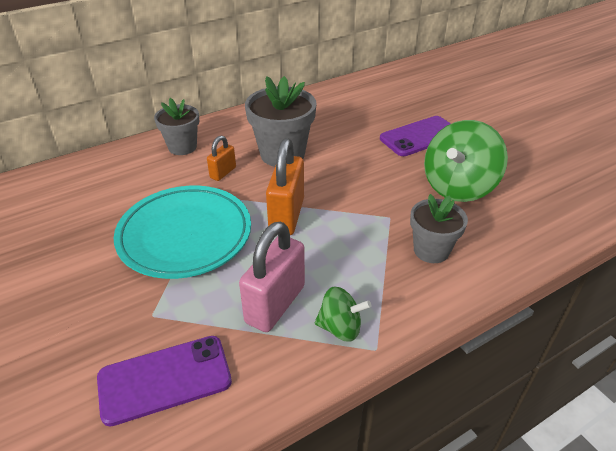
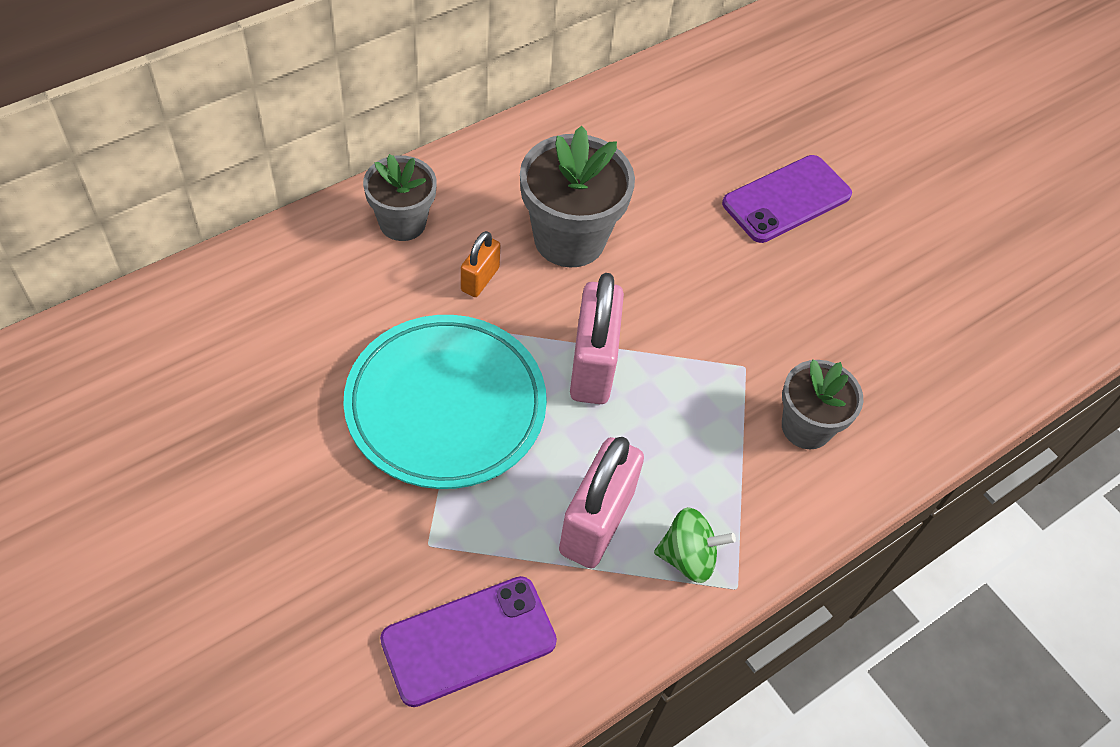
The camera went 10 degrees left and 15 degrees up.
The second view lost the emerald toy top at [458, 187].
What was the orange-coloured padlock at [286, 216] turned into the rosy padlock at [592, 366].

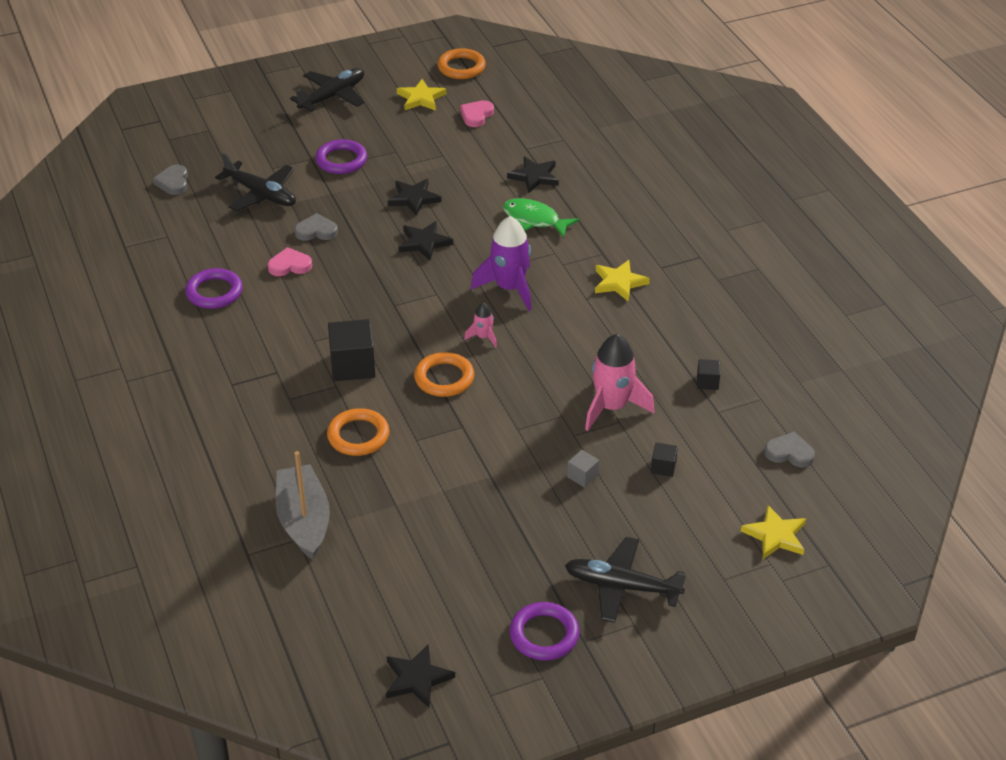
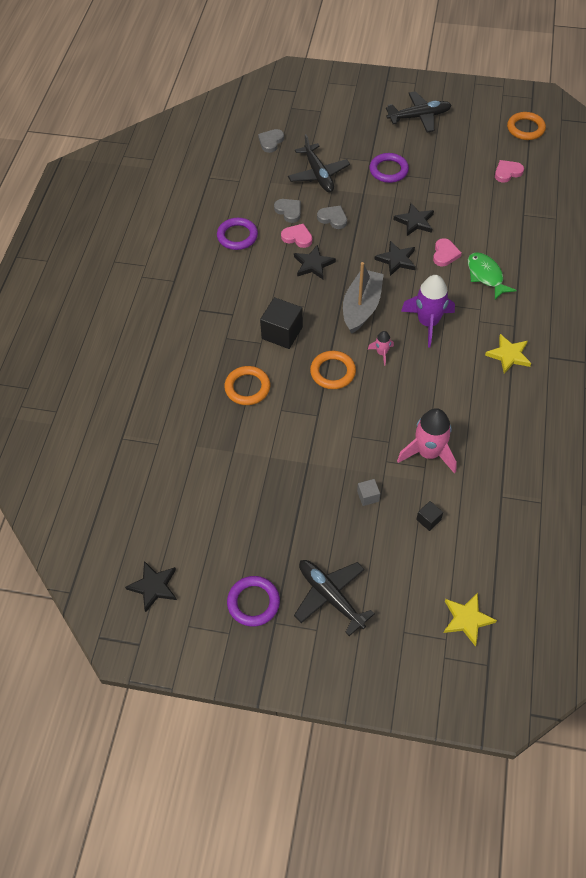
The camera went 35 degrees right and 15 degrees up.
The second view lost the golden star shape at [421, 98].
The black star shape ended up elsewhere, having gone from [534, 177] to [313, 264].
The second view lost the black block at [707, 382].
The gray heart ended up elsewhere, having gone from [789, 453] to [289, 211].
The gray sailboat ended up elsewhere, having gone from [304, 520] to [361, 307].
The second view gained the rosy heart at [445, 254].

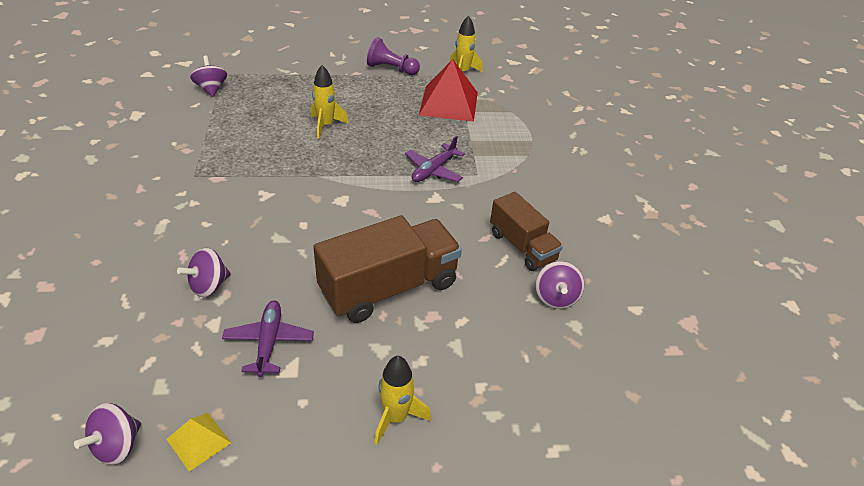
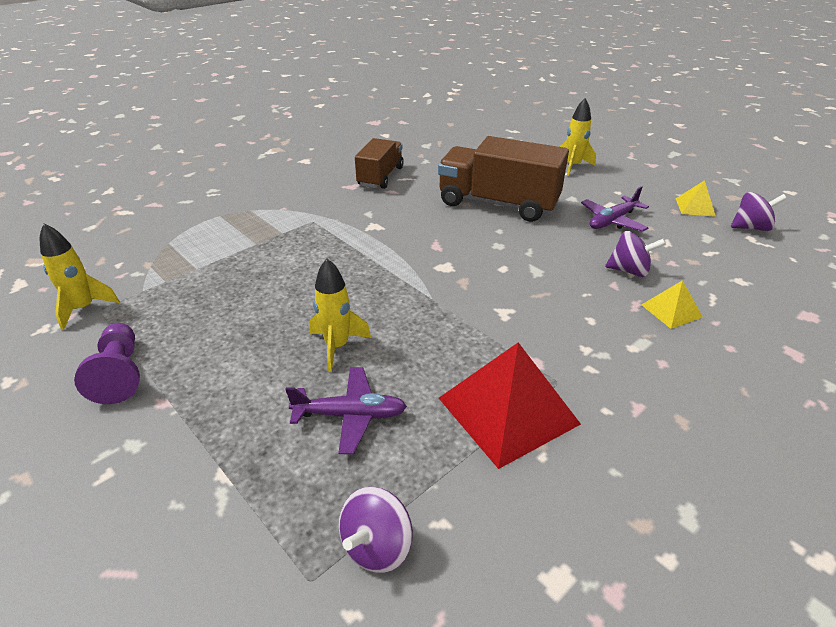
The camera went 125 degrees left and 5 degrees down.
The crimson solid pyramid ended up elsewhere, having gone from [448, 103] to [508, 410].
The royal purple aeroplane ended up elsewhere, having gone from [433, 170] to [350, 415].
The second view lost the royal purple toy top at [556, 298].
The second view gained the golden solid pyramid at [671, 311].

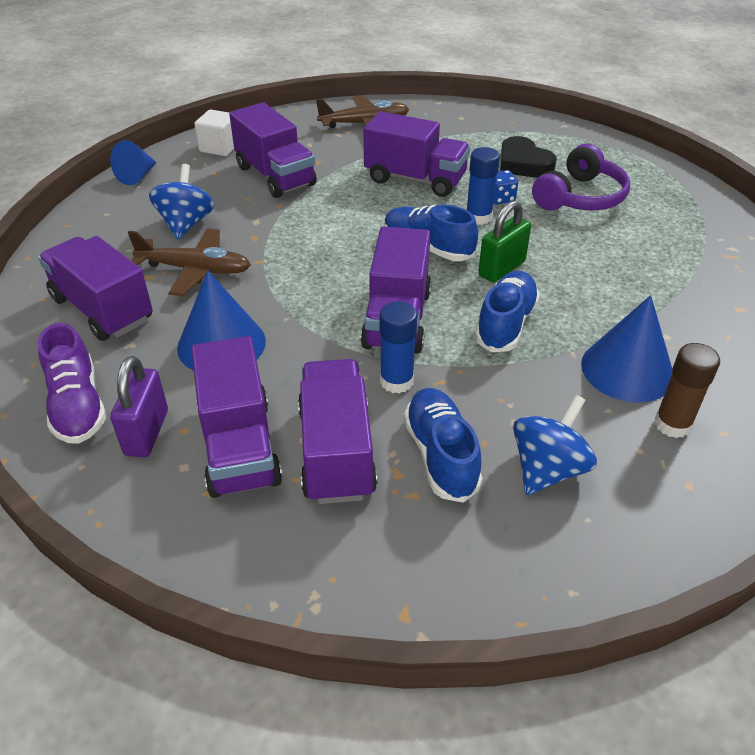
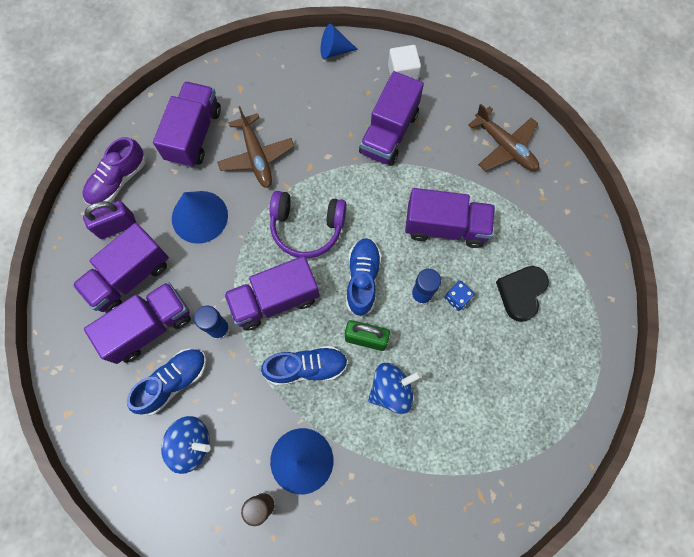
The camera went 60 degrees right and 30 degrees up.
The royal purple lorry at [415, 179] ended up facing another way, 75 degrees counterclockwise from before.
The royal purple headset ended up elsewhere, having gone from [580, 197] to [307, 227].
The cobalt toy top ended up elsewhere, having gone from [186, 224] to [391, 390].

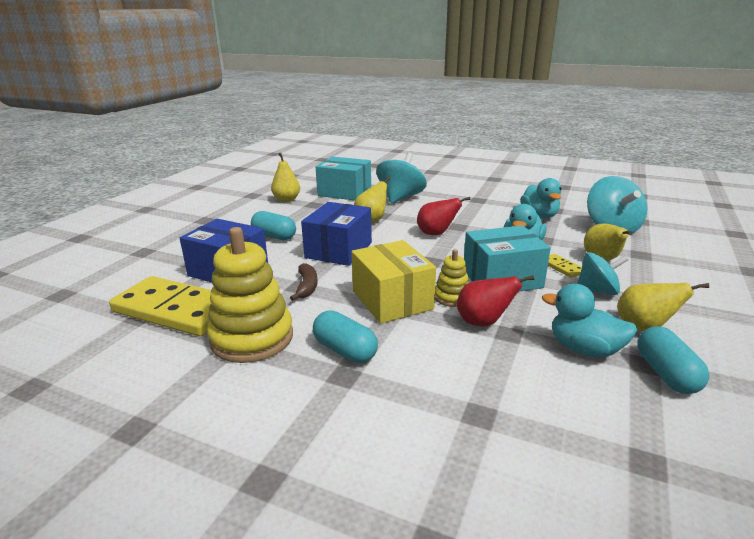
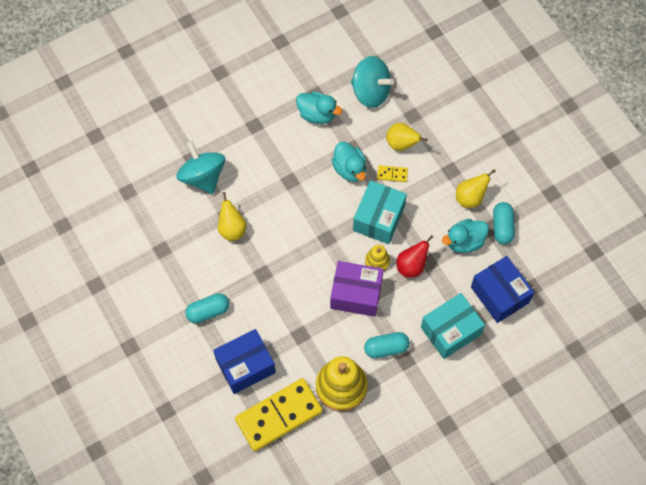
The camera went 55 degrees left and 40 degrees up.
The second view lost the golden pear at [286, 200].
The teal parcel ended up elsewhere, having gone from [344, 192] to [450, 331].
The second view lost the crimson pear at [436, 234].
The cobalt parcel ended up elsewhere, having gone from [339, 250] to [499, 295].
What was the golden parcel at [392, 300] turned into the royal purple parcel at [356, 294].
The second view lost the teal toy top at [597, 291].
The second view lost the russet banana at [307, 287].
The teal pill at [666, 374] ended up facing another way, 60 degrees clockwise from before.

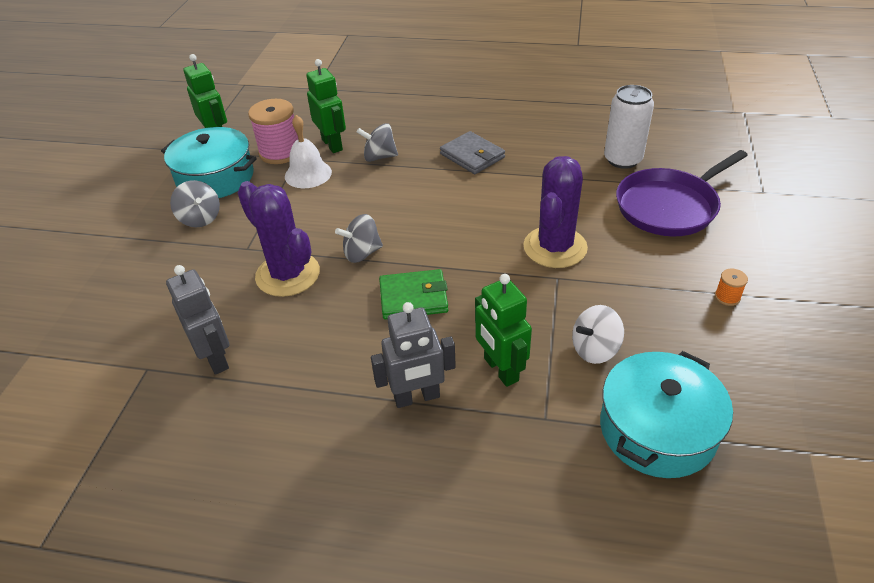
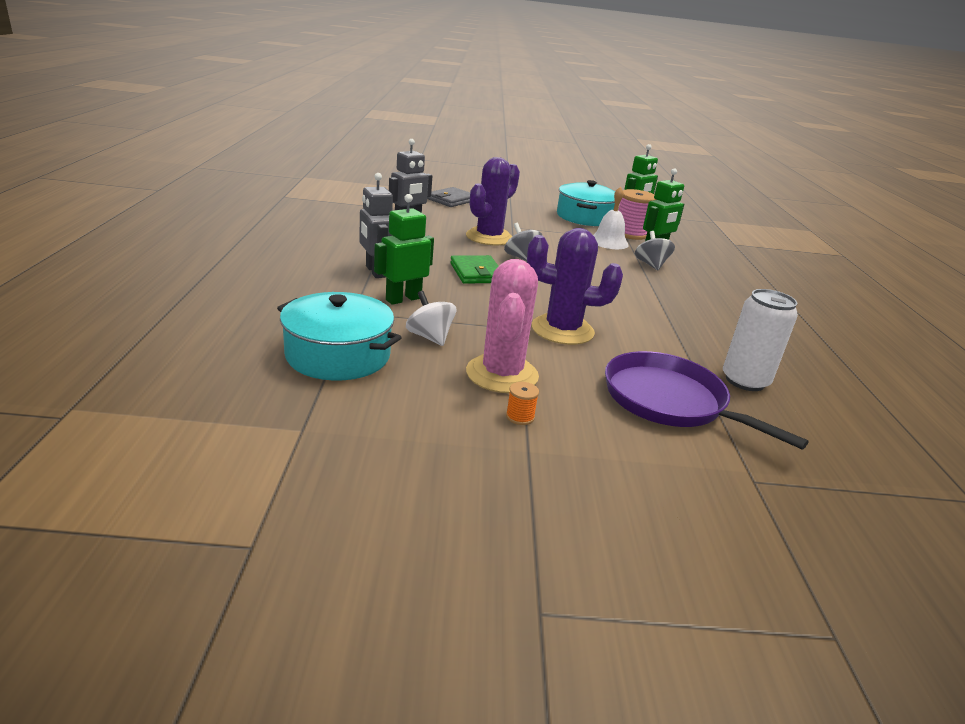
The camera went 75 degrees right and 15 degrees down.
The gray billfold ended up elsewhere, having gone from [472, 156] to [451, 200].
The second view lost the gray toy top at [200, 218].
The second view gained the rosy prickly plant at [502, 374].

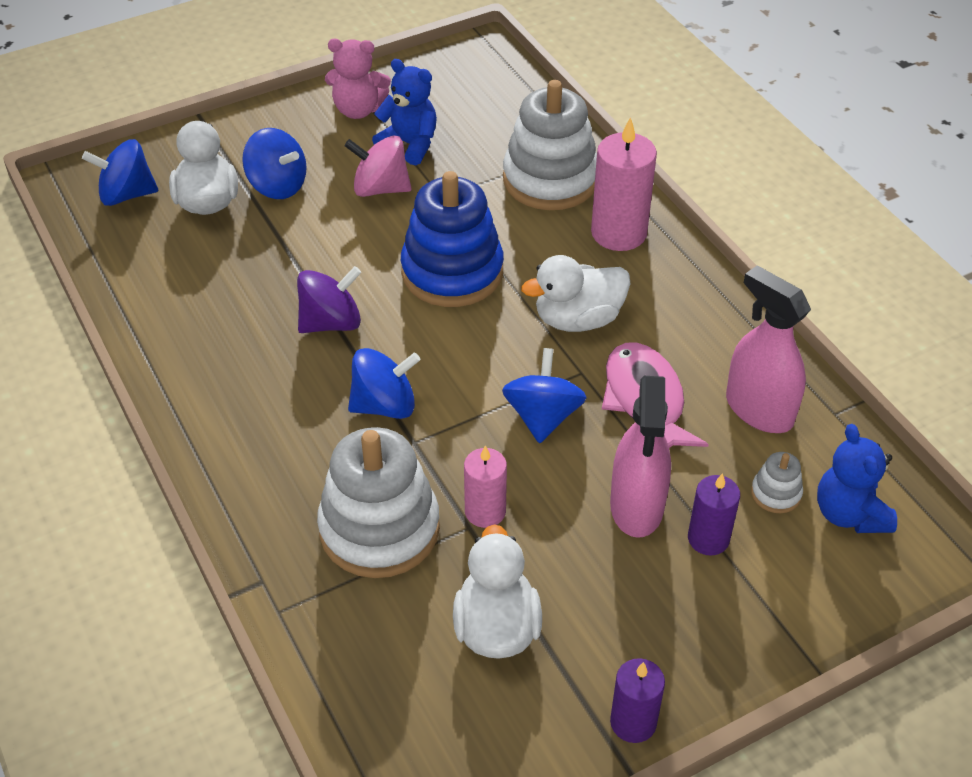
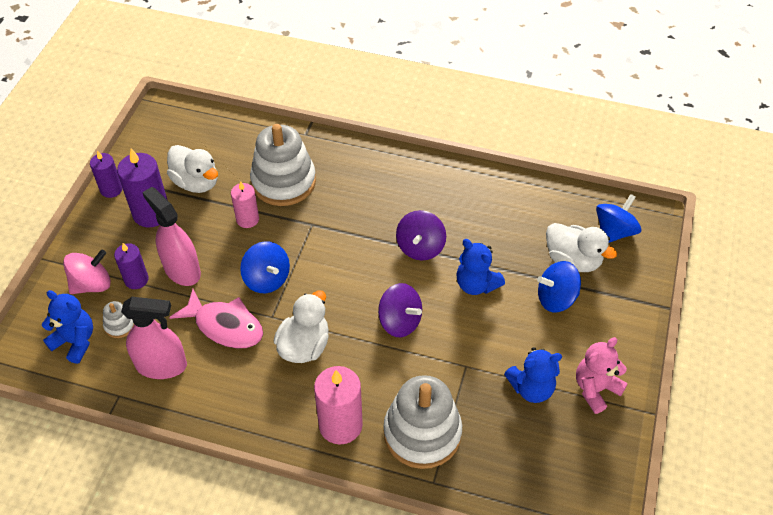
The camera went 135 degrees right and 5 degrees up.
The rosy toy top ended up elsewhere, having gone from [380, 188] to [92, 284].
Where the cobalt stacking toy stood at [452, 272], the royal purple toy top came to stand at [400, 321].
The second view lost the cobalt toy top at [384, 405].
The second view gained the royal purple pillar candle at [151, 213].
The second view gained the cobalt teddy bear at [476, 284].

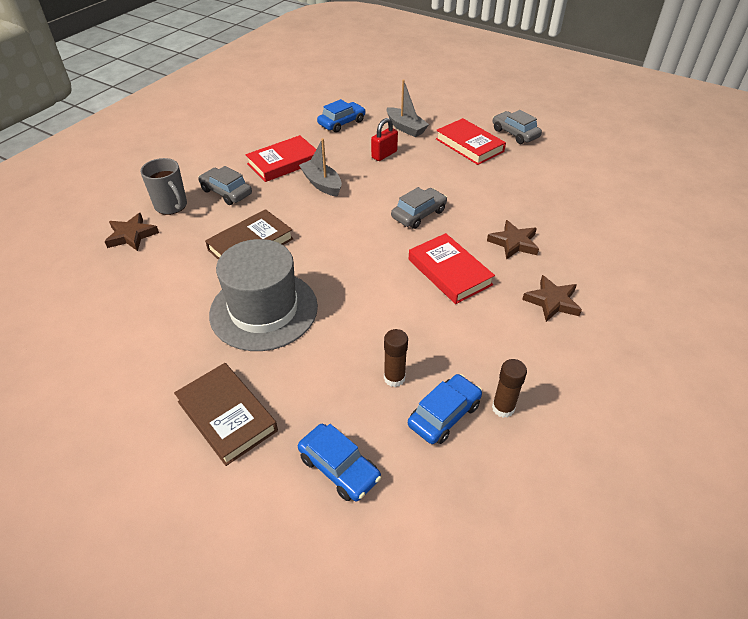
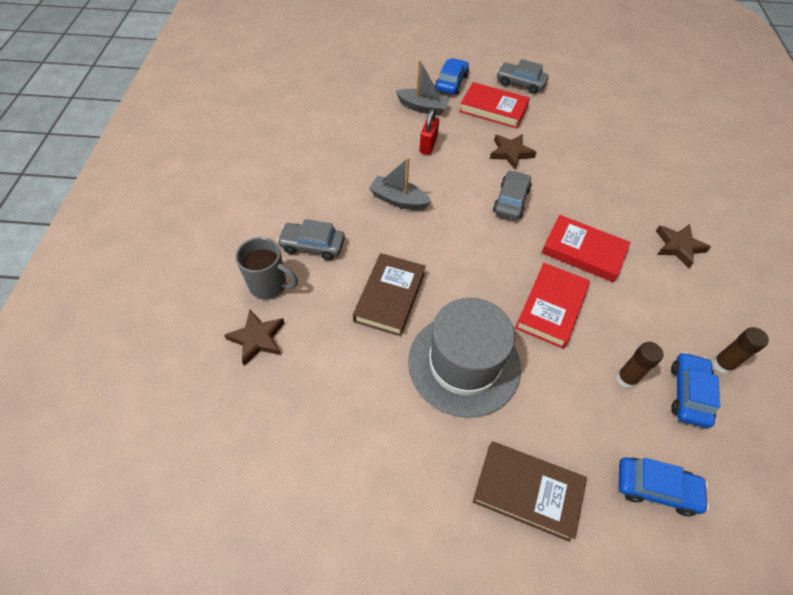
The camera went 30 degrees left and 10 degrees up.
The cobalt car ended up elsewhere, having gone from [342, 123] to [451, 83].
The crimson hardback ended up elsewhere, having gone from [283, 162] to [551, 307].
The russet star shape ended up elsewhere, having gone from [514, 243] to [511, 153].

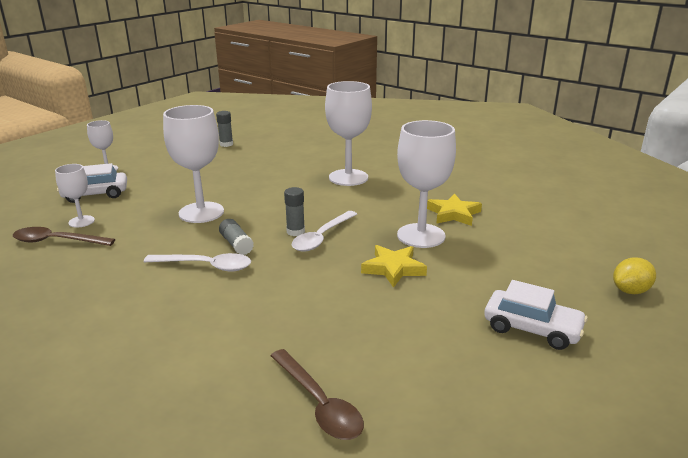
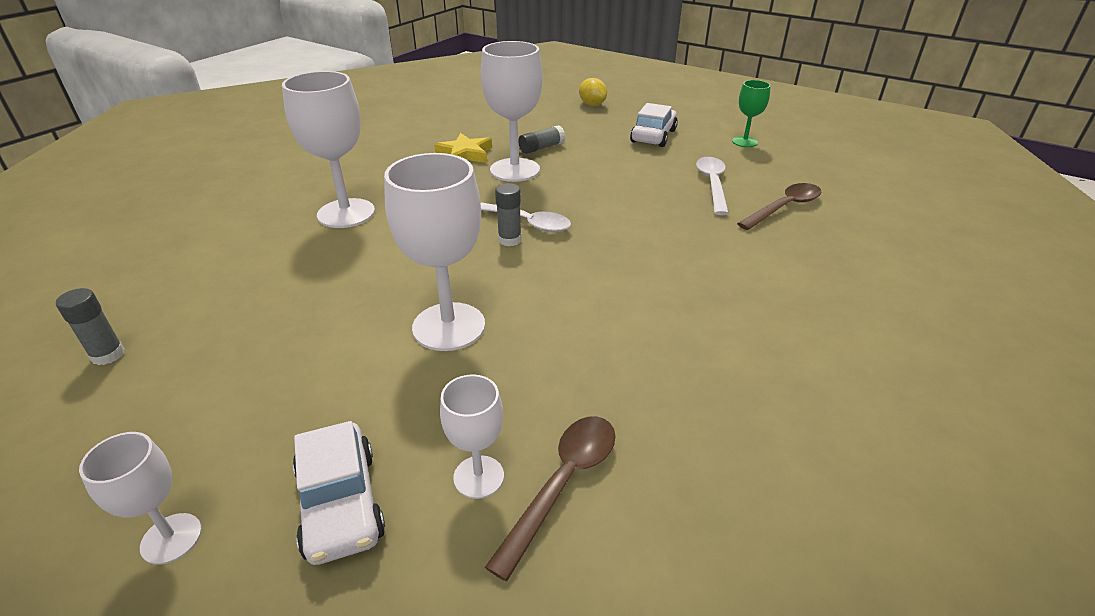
The camera went 95 degrees left and 10 degrees up.
The gray glue ended up elsewhere, having gone from [236, 244] to [541, 148].
The russet teaspoon at [57, 241] ended up facing another way, 150 degrees counterclockwise from before.
The second view lost the golden star shape at [393, 268].
The snow-white teaspoon ended up elsewhere, having gone from [206, 266] to [712, 184].
The second view gained the emerald wine glass at [744, 142].

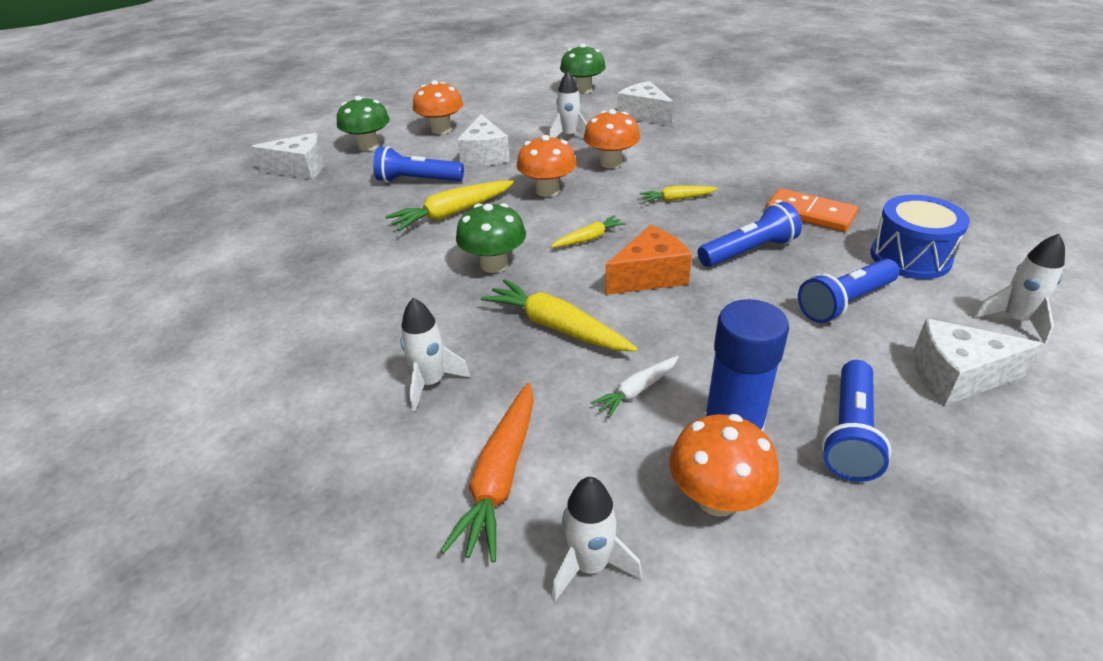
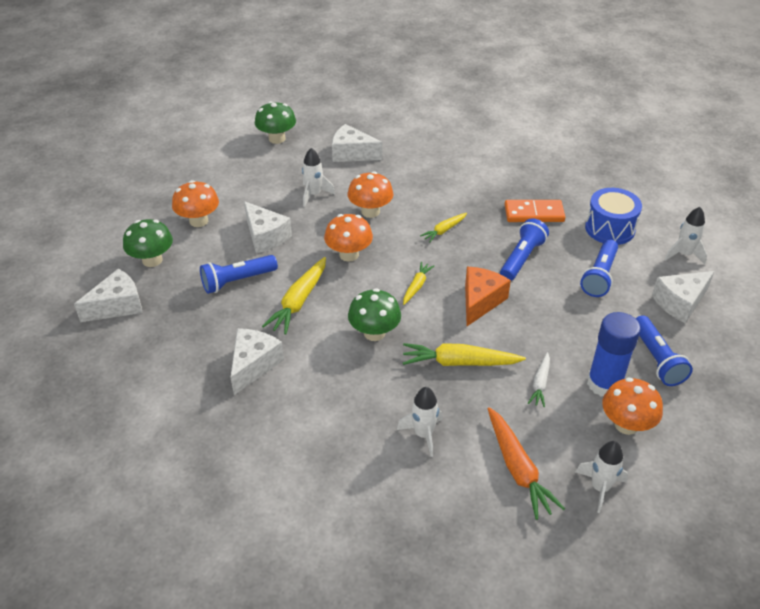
The camera went 35 degrees left and 5 degrees up.
The second view gained the snow-white piece of cheese at [253, 365].

